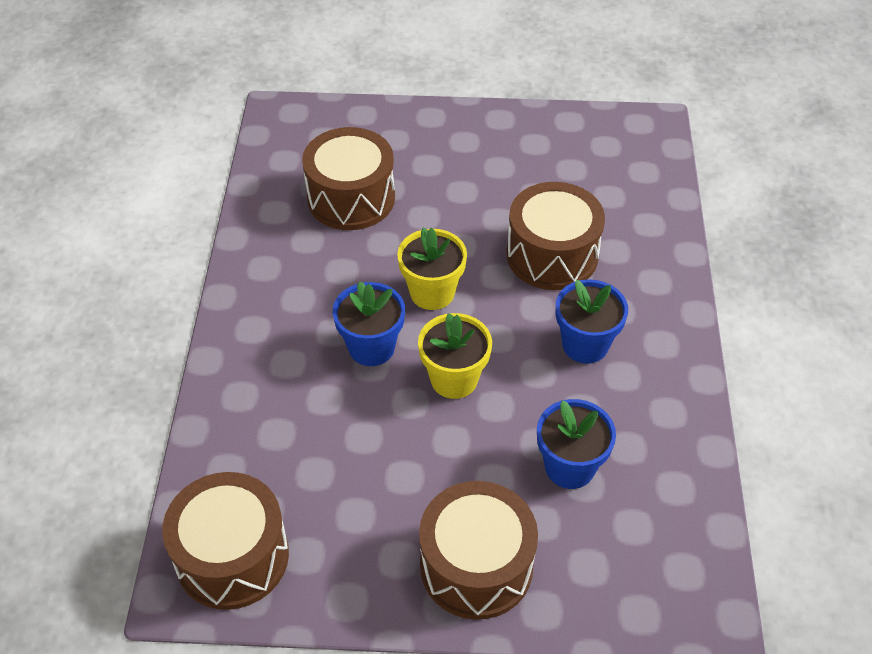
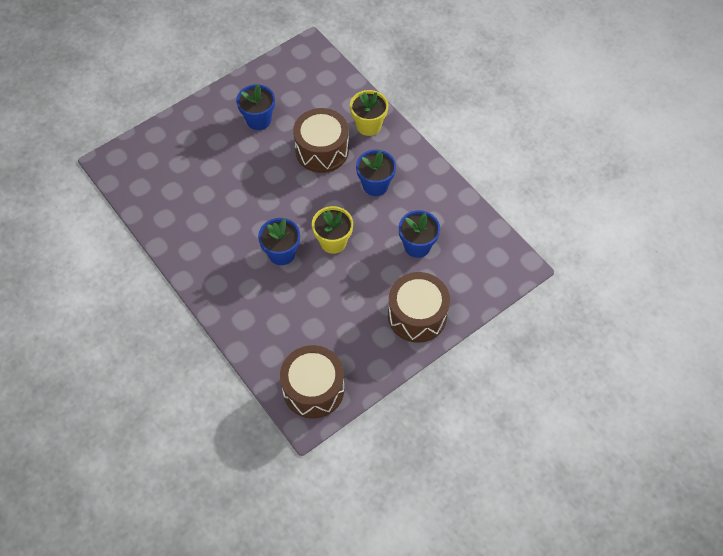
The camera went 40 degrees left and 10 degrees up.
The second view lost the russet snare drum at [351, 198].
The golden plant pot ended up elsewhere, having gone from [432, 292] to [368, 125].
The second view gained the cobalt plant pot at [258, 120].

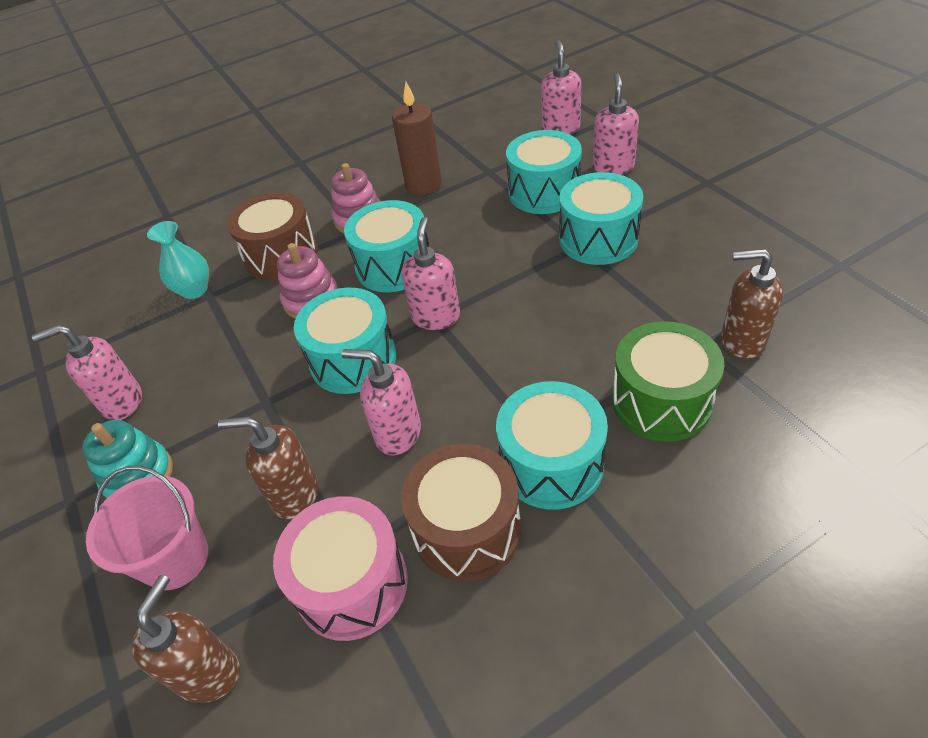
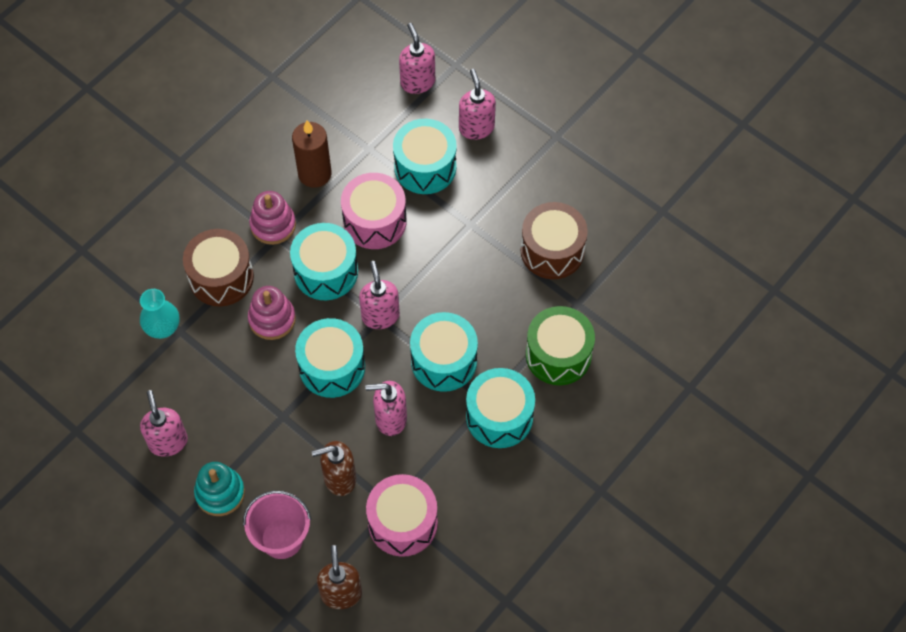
The camera went 25 degrees left and 15 degrees up.
The teal snare drum ended up elsewhere, having gone from [598, 239] to [444, 361].
The second view lost the russet soap pump at [741, 341].
The rosy soap pump at [122, 402] ended up facing another way, 105 degrees clockwise from before.
The russet snare drum ended up elsewhere, having gone from [467, 529] to [552, 251].
The second view gained the rosy snare drum at [375, 221].

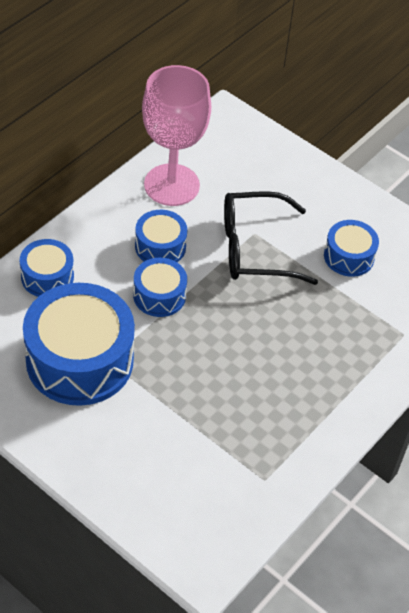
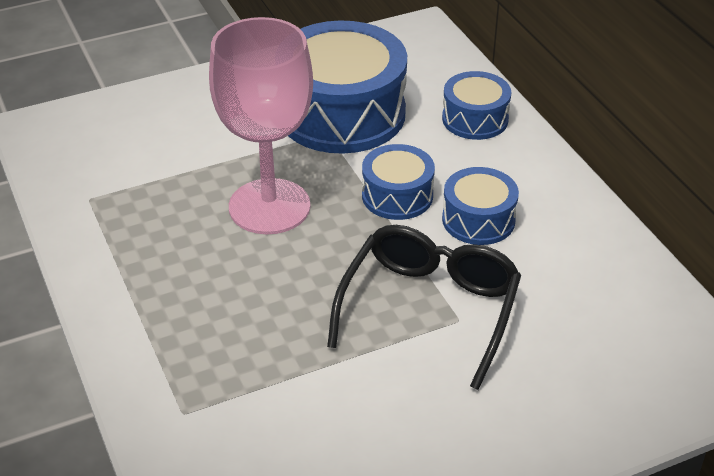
The camera went 120 degrees right and 10 degrees down.
The rosy wine glass ended up elsewhere, having gone from [171, 185] to [269, 206].
The second view lost the cobalt snare drum at [348, 256].

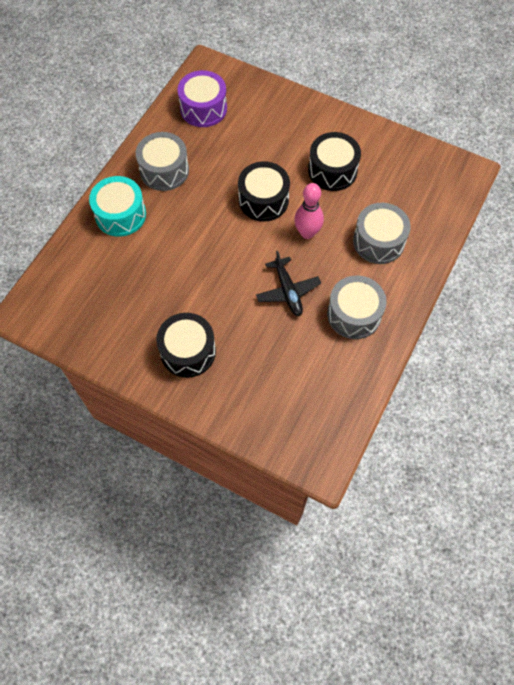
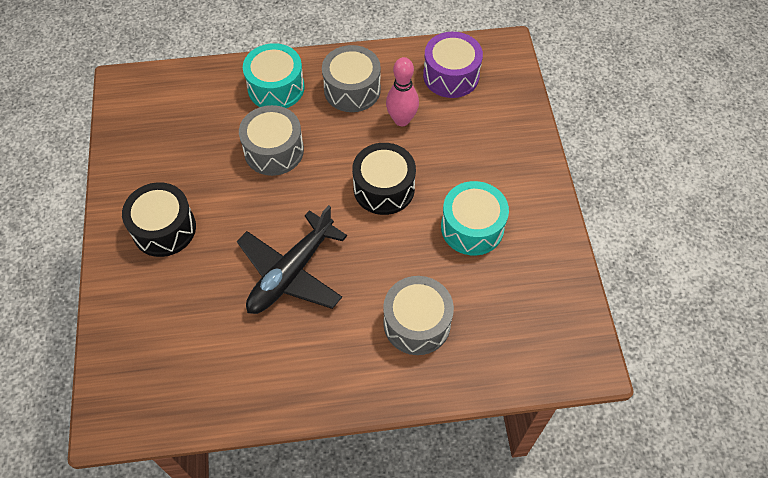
The camera went 55 degrees right and 5 degrees down.
What was the black snare drum at [332, 170] turned into the teal snare drum at [472, 227].
The rosy bowling pin ended up elsewhere, having gone from [307, 233] to [401, 120].
The size of the black aeroplane at [288, 291] changed by a factor of 1.53.
The gray snare drum ended up elsewhere, having gone from [354, 314] to [274, 150].

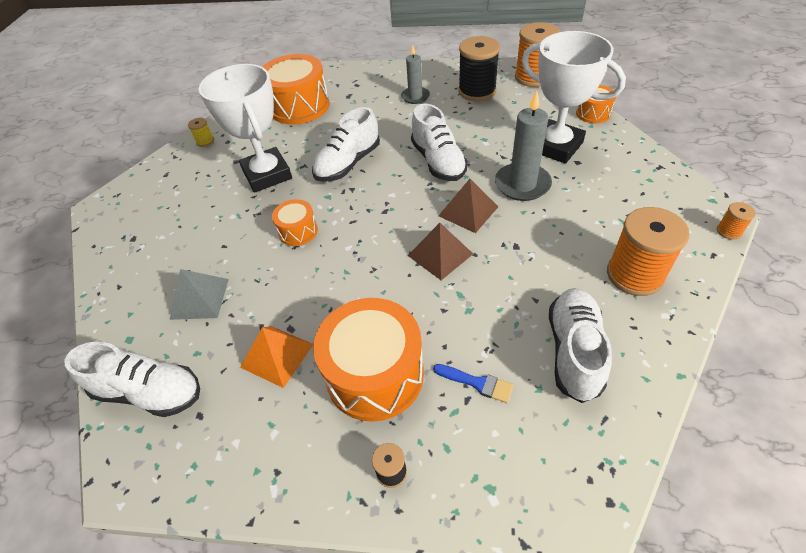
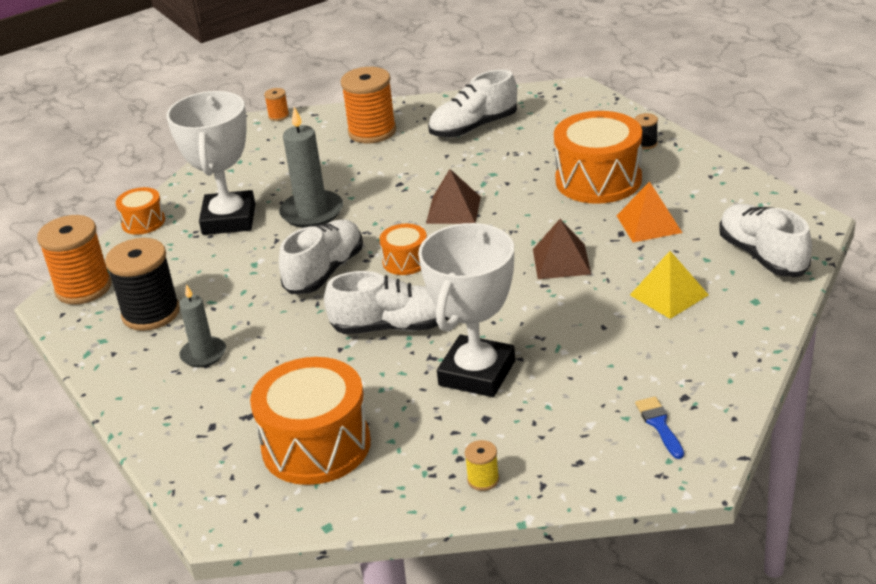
The camera went 130 degrees left and 15 degrees down.
The russet solid pyramid ended up elsewhere, having gone from [468, 211] to [561, 261].
The orange-coloured snare drum ended up elsewhere, having gone from [298, 231] to [405, 261].
What was the gray solid pyramid at [199, 298] turned into the golden solid pyramid at [669, 295].
The cobalt paintbrush ended up elsewhere, having gone from [477, 383] to [659, 425].

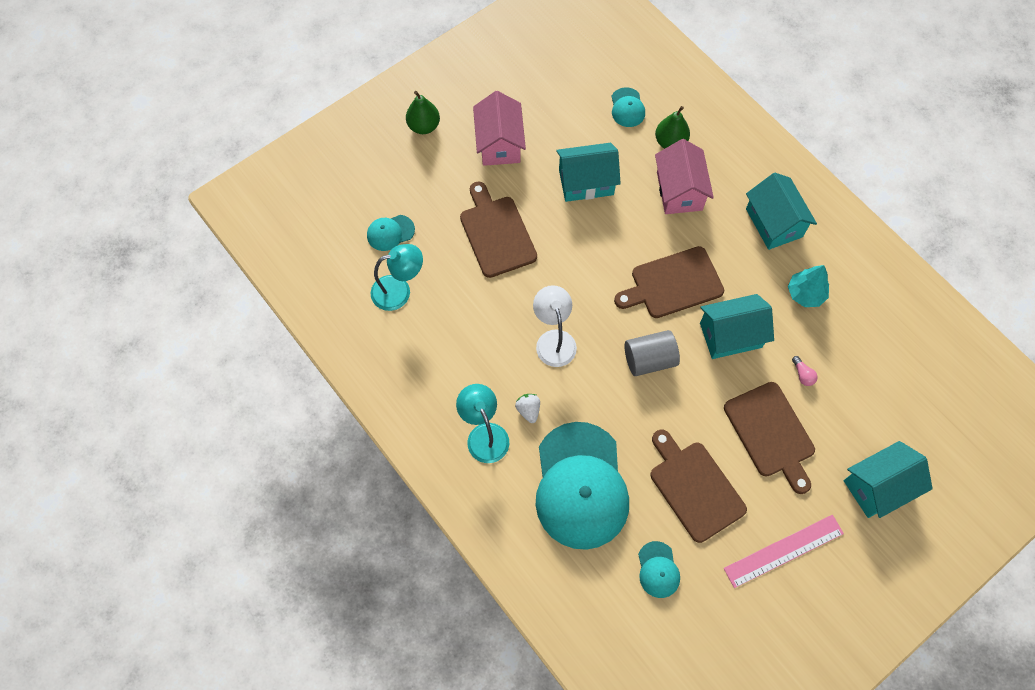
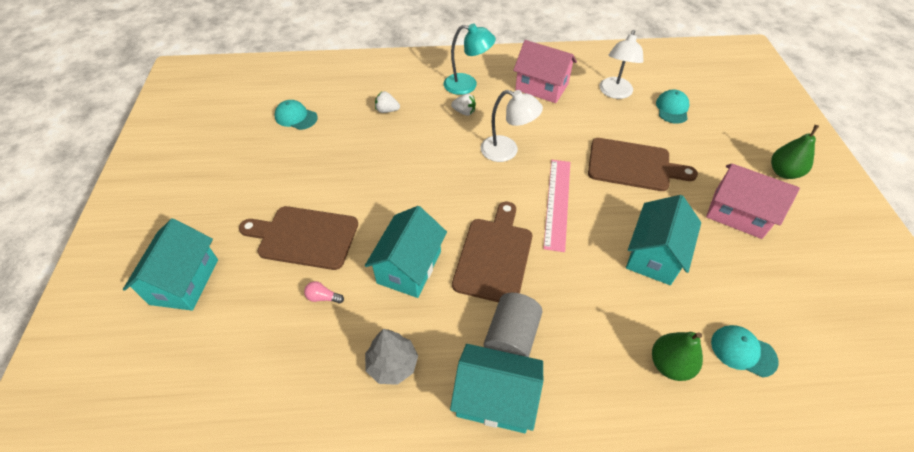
The camera went 125 degrees right and 15 degrees down.
The rosy cottage ended up elsewhere, having gone from [679, 191] to [541, 87].
What was the teal lamp at [399, 291] turned into the snow-white lamp at [614, 93].
What was the teal tree at [805, 293] turned into the gray tree at [392, 364].
The gray solid cylinder ended up elsewhere, having gone from [649, 359] to [511, 337].
Where the teal peaked cap stood at [580, 486], the snow-white toy strawberry came to stand at [387, 110].
The second view lost the russet chopping board at [694, 488].
The rosy ruler ended up elsewhere, having gone from [783, 550] to [557, 203].

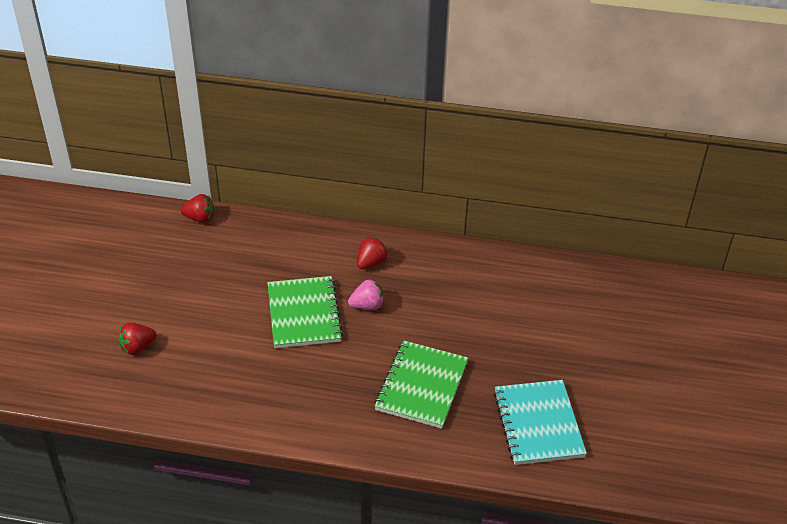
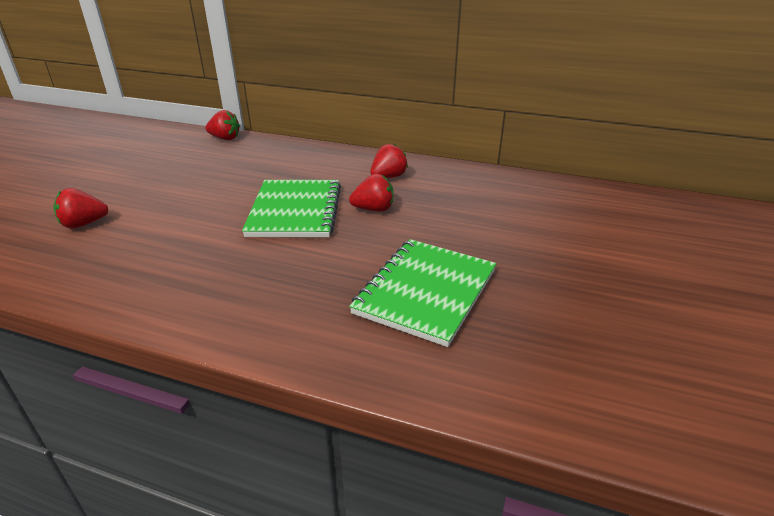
The camera went 10 degrees right and 10 degrees down.
What was the rosy toy strawberry at [367, 305] turned into the crimson toy strawberry at [374, 209].
The second view lost the teal notepad at [538, 424].

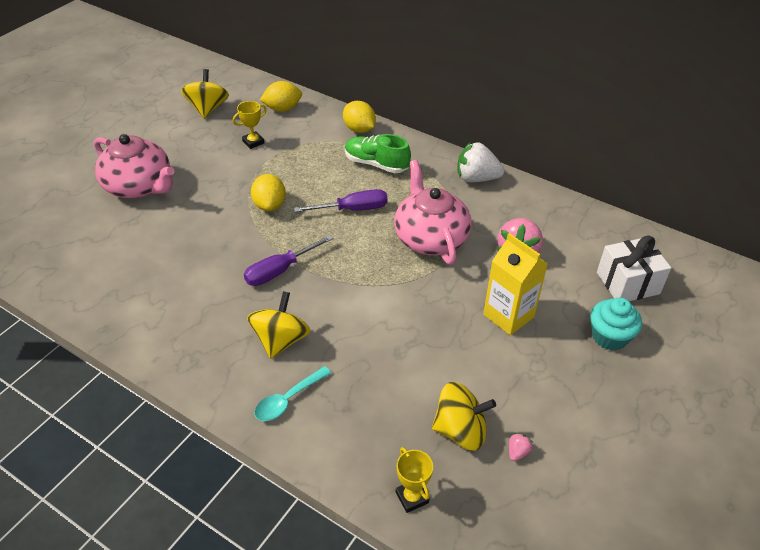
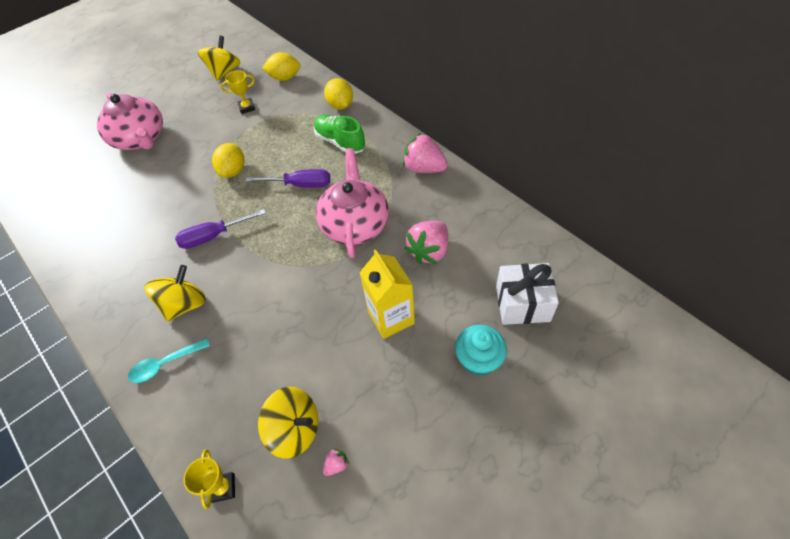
The camera went 20 degrees right and 10 degrees up.
What was the snow-white toy strawberry at [476, 178] turned into the rosy toy strawberry at [424, 168].

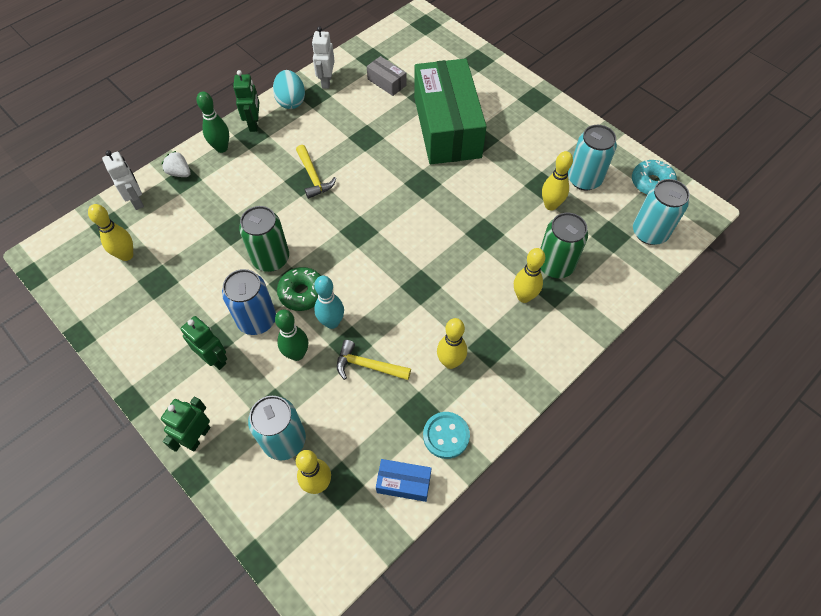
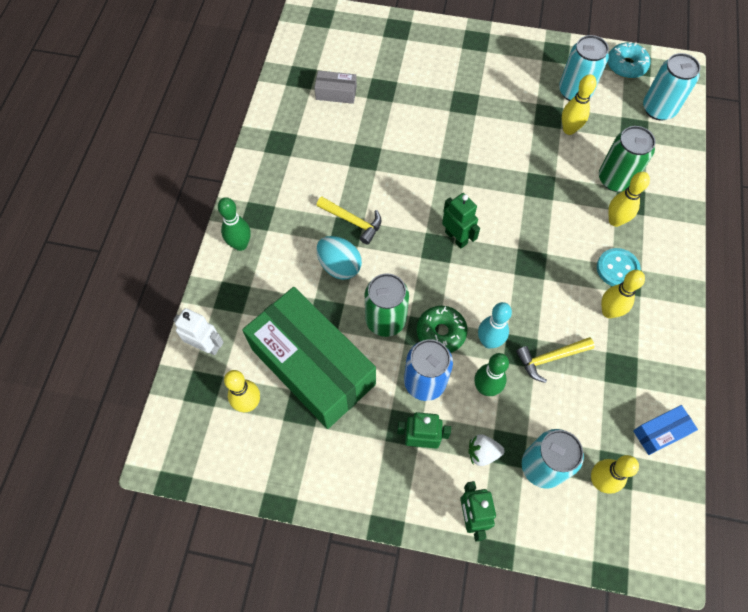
The camera went 35 degrees left and 5 degrees up.
The second view lost the snow-white robot figure at [326, 81].
The emerald parcel ended up elsewhere, having gone from [447, 127] to [312, 366].
The emerald robot figure ended up elsewhere, having gone from [254, 124] to [456, 237].
The teal toy egg ended up elsewhere, having gone from [291, 101] to [339, 266].
The snow-white toy strawberry ended up elsewhere, having gone from [179, 173] to [482, 453].
The teal sewing button ended up elsewhere, having gone from [446, 435] to [617, 269].

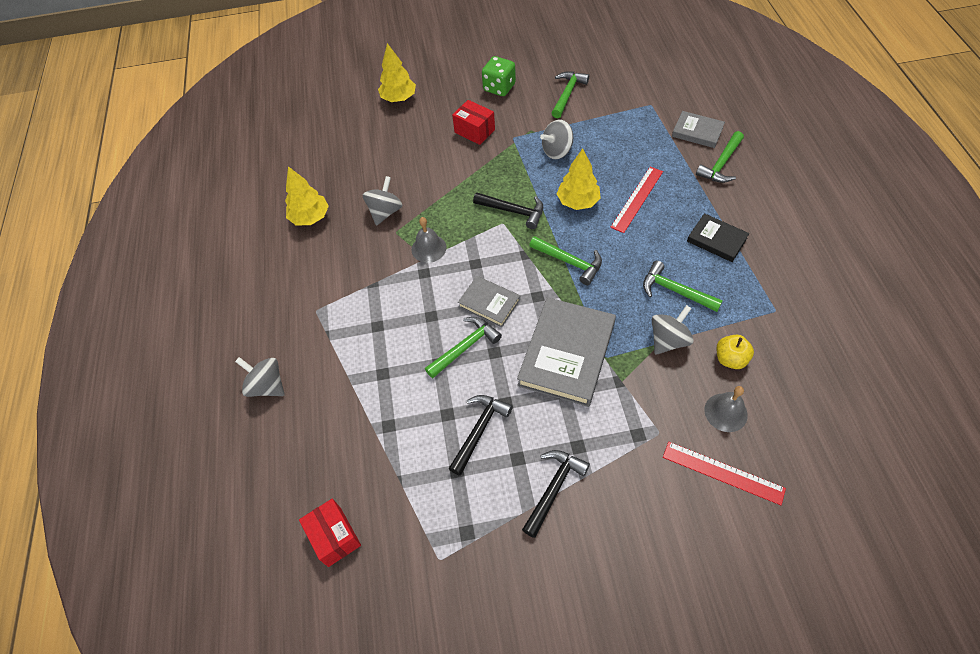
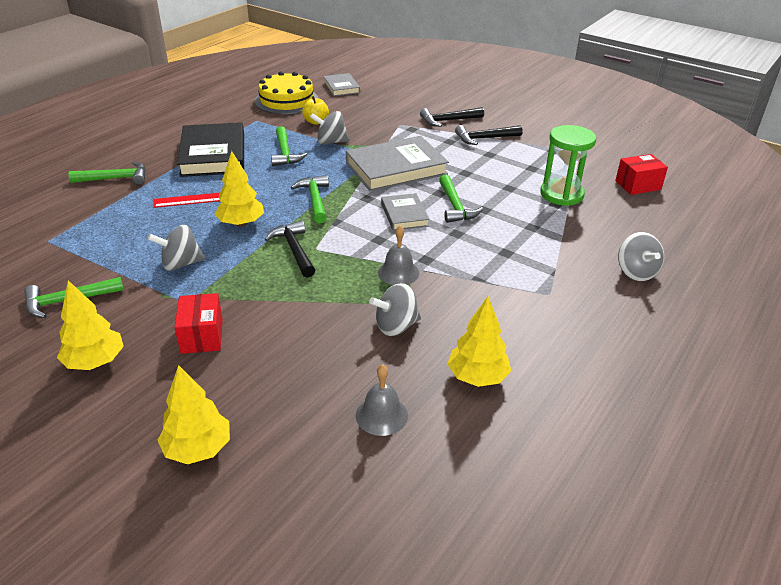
The camera went 140 degrees left and 20 degrees down.
Where the emerald die stood at [499, 88], the golden tree came to stand at [95, 362].
The gray hardback ended up elsewhere, having gone from [697, 132] to [341, 87].
The gray toy top at [557, 151] ended up facing another way, 150 degrees clockwise from before.
The size of the black hardback at [716, 240] changed by a factor of 1.86.
The emerald claw hammer at [465, 347] ended up facing another way, 105 degrees counterclockwise from before.
The gray bell ended up elsewhere, having gone from [725, 412] to [381, 415].
The black claw hammer ended up elsewhere, having gone from [479, 430] to [448, 120].
The second view lost the crimson ruler at [722, 472].
The crimson parcel at [334, 536] ended up facing another way, 60 degrees clockwise from before.
The second view gained the golden layer cake at [286, 100].
The second view gained the emerald hourglass at [561, 194].

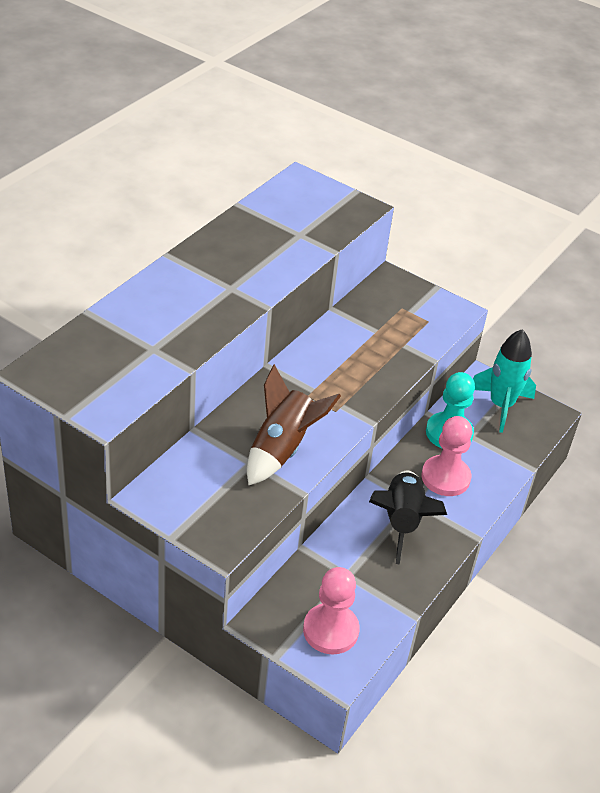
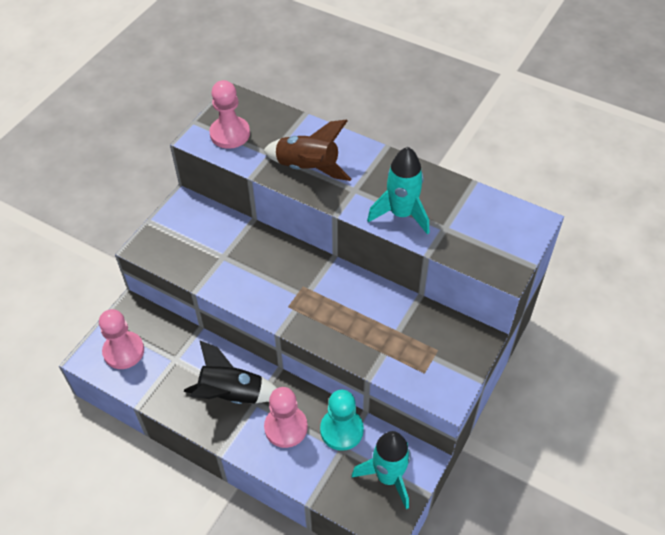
The camera went 90 degrees right and 10 degrees up.
The russet spaceship ended up elsewhere, having gone from [282, 449] to [307, 168].
The second view gained the rosy pawn at [230, 134].
The second view gained the teal spaceship at [401, 214].

